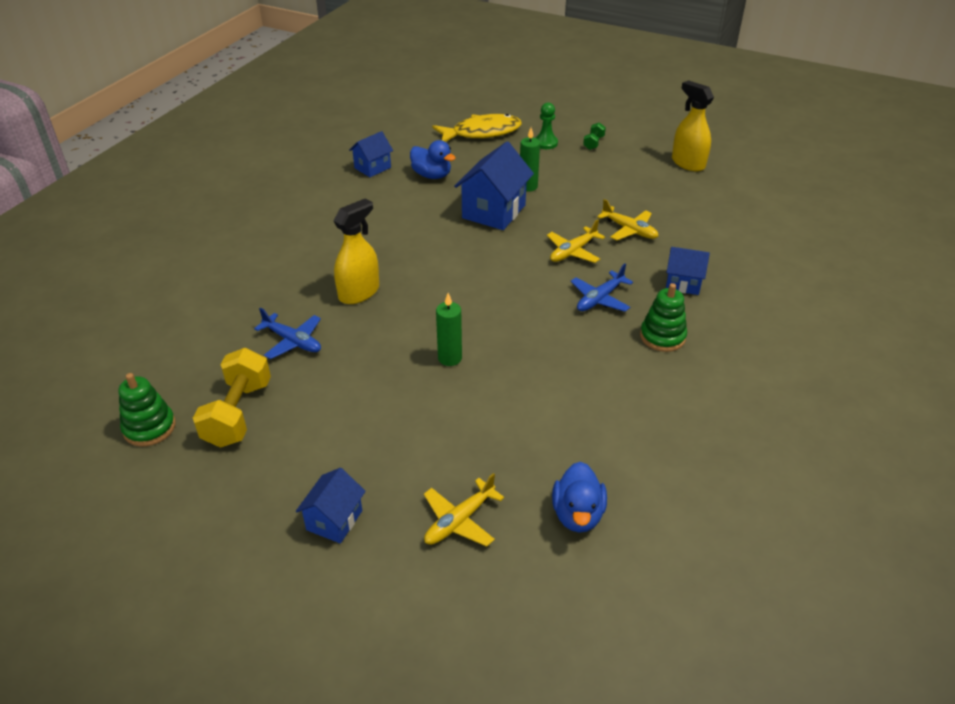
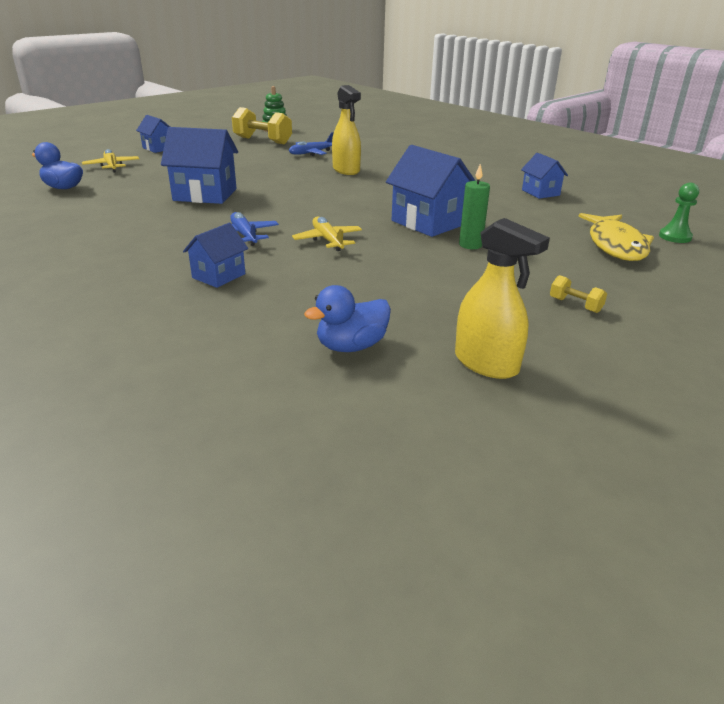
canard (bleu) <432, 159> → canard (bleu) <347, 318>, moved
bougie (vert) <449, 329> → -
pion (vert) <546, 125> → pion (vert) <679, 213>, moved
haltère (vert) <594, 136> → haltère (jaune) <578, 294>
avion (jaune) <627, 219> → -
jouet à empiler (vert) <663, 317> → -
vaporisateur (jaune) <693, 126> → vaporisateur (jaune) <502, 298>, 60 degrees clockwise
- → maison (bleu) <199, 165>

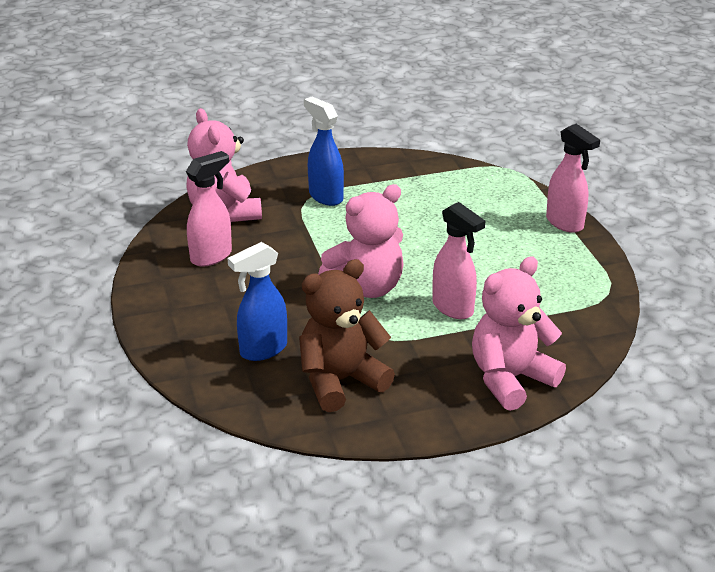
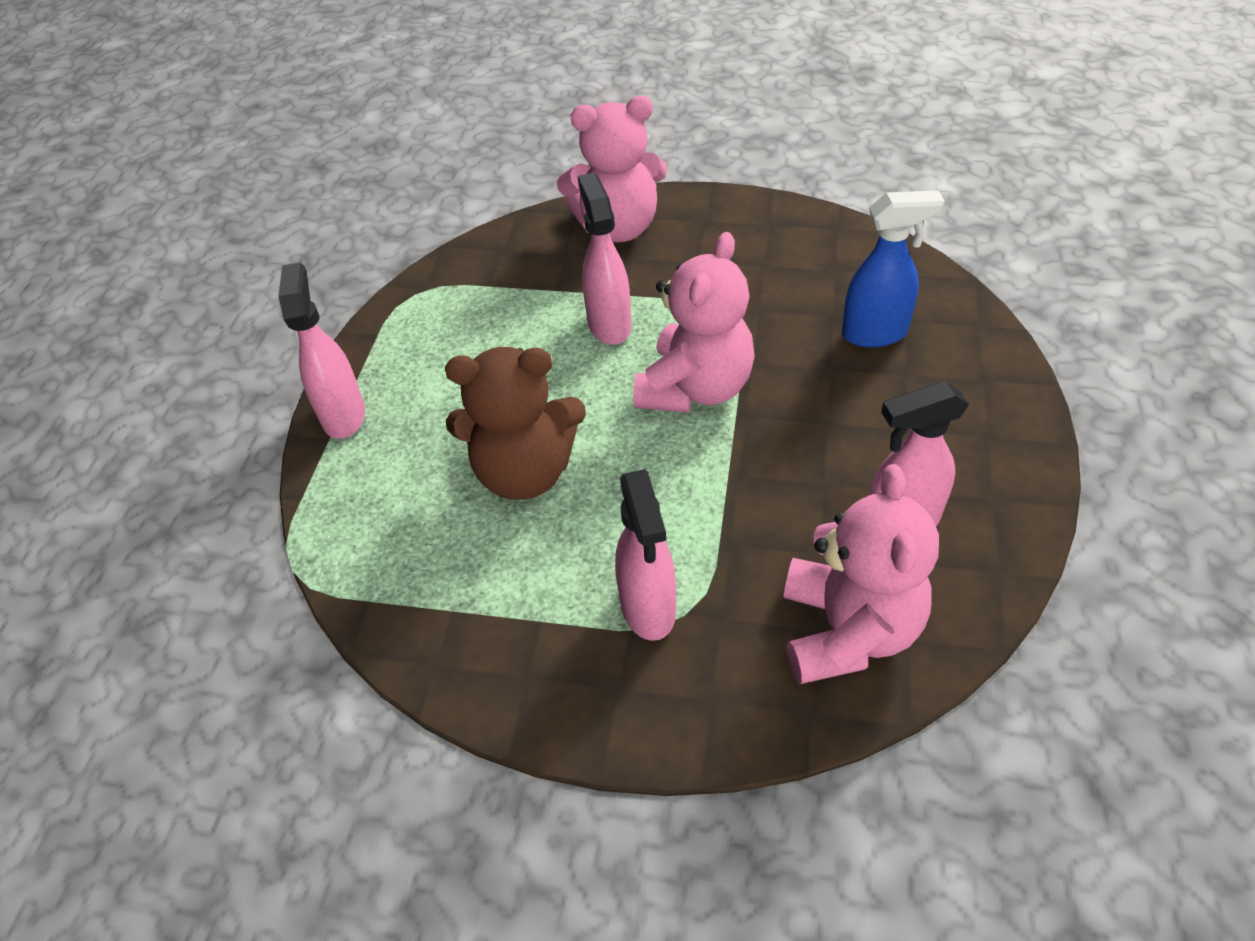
ours en peluche (marron) <347, 335> → ours en peluche (marron) <515, 423>, moved
vaporisateur (bleu) <324, 151> → vaporisateur (rose) <645, 555>
ours en peluche (rose) <361, 241> → ours en peluche (rose) <694, 322>, 120 degrees clockwise

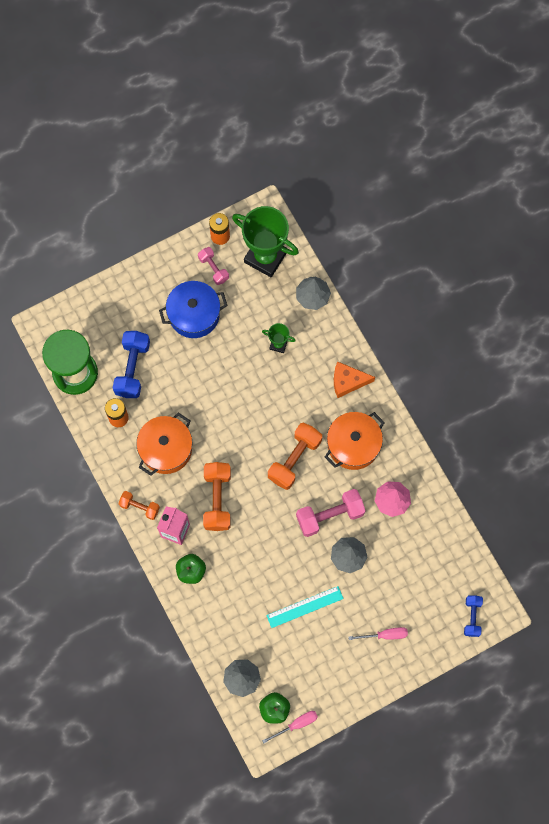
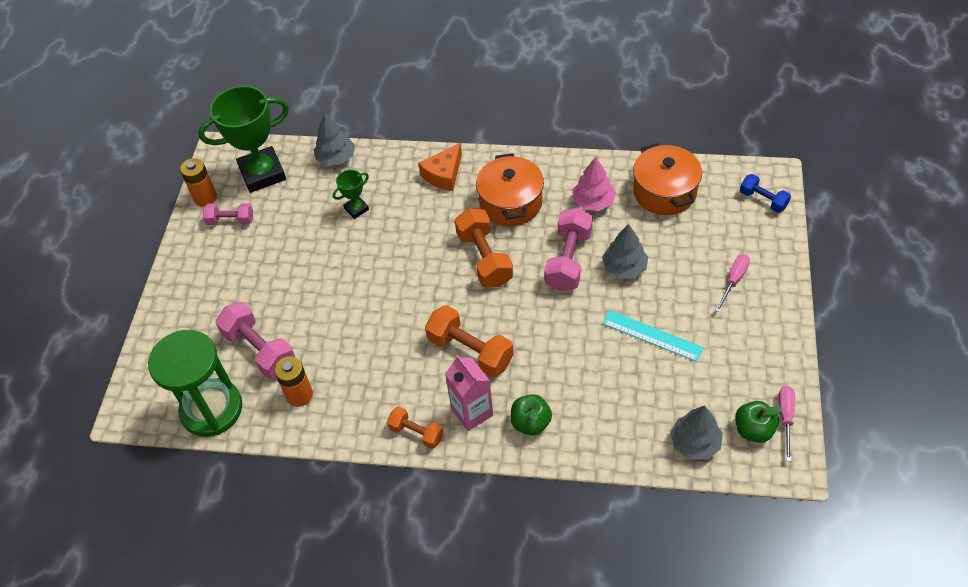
haltère (bleu) <131, 364> → haltère (rose) <255, 340>
haltère (orange) <139, 505> → haltère (orange) <415, 427>, 60 degrees clockwise
marmite (orange) <164, 444> → marmite (orange) <667, 179>, moved
marmite (bleu) <193, 309> → -
règle (turquoise) <305, 607> → règle (turquoise) <653, 336>, 75 degrees counterclockwise

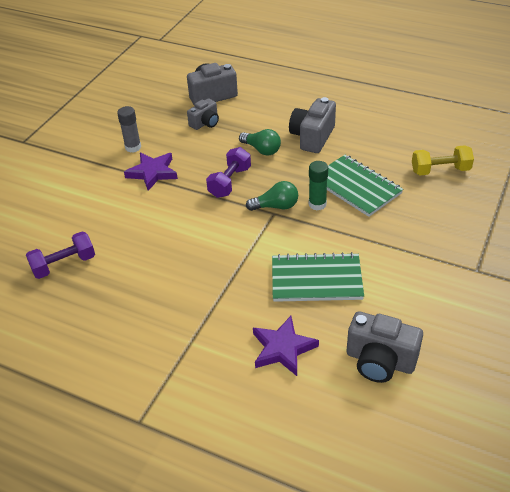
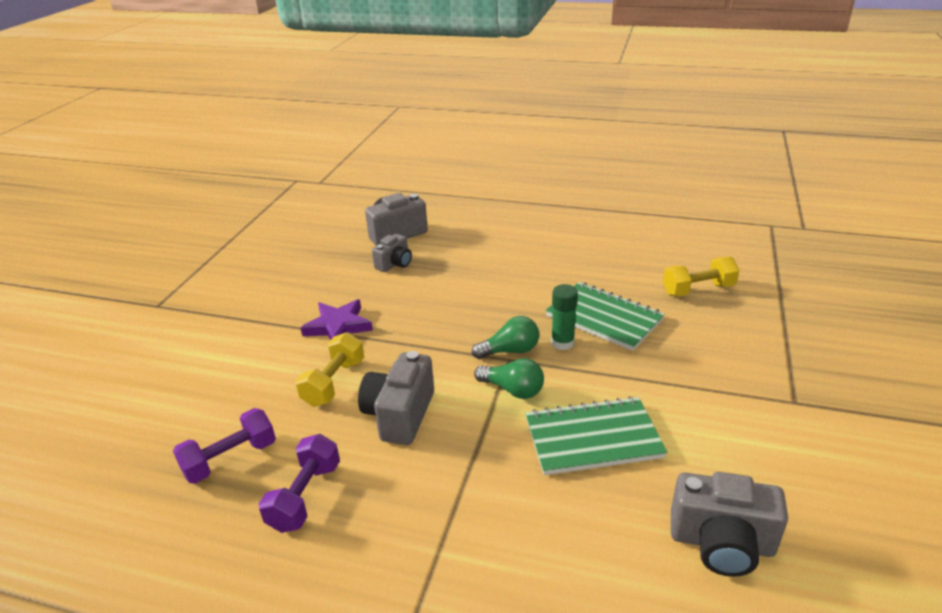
bâton de colle (gris) <129, 129> → -
haltère (violet) <228, 172> → haltère (violet) <299, 483>, moved
ampoule (vert) <260, 142> → ampoule (vert) <509, 378>, moved
étoile (violet) <286, 346> → -
appareil photo (gris) <312, 125> → appareil photo (gris) <396, 398>, moved
- → haltère (jaune) <330, 369>

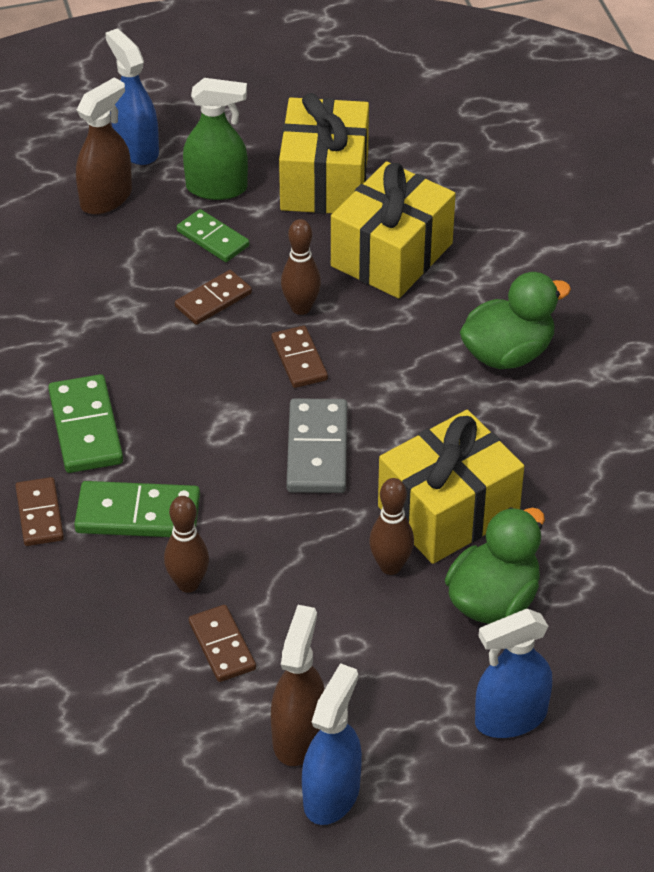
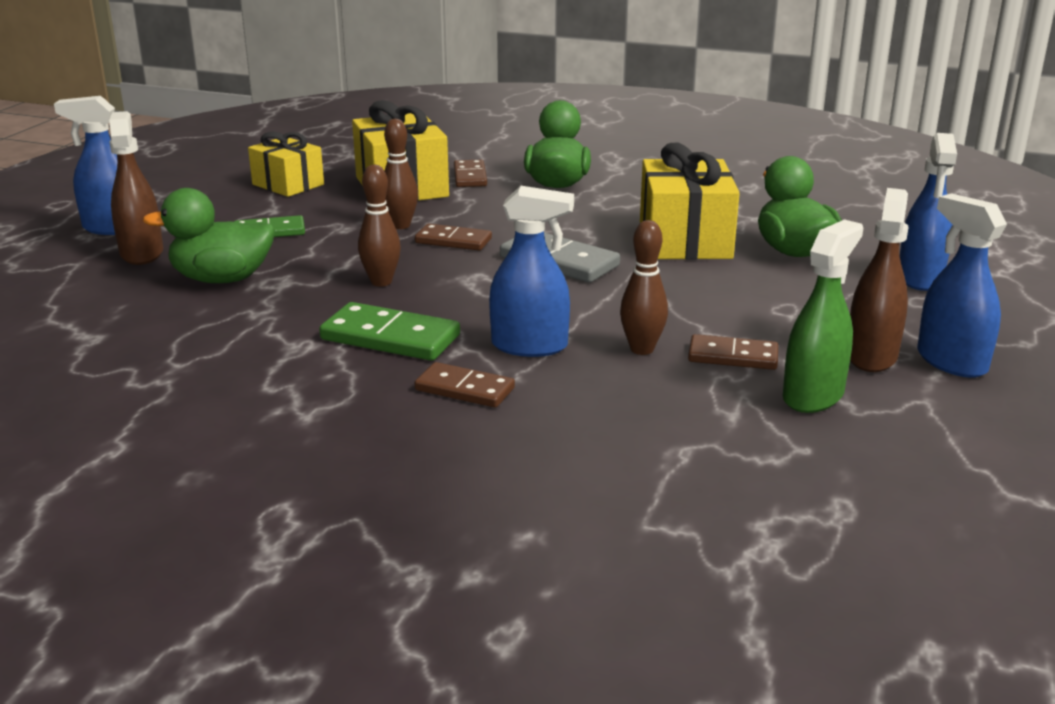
domino (vert) <137, 509> → vaporisateur (bleu) <531, 271>
domino (marron) <213, 297> → domino (marron) <470, 173>, moved
vaporisateur (vert) <215, 139> → vaporisateur (vert) <823, 316>, moved
vaporisateur (marron) <298, 685> → vaporisateur (marron) <879, 280>, 60 degrees clockwise
cadeau (jaune) <324, 153> → cadeau (jaune) <286, 164>, x0.64
quille (marron) <391, 526> → quille (marron) <379, 226>, moved
- → canard (vert) <208, 235>

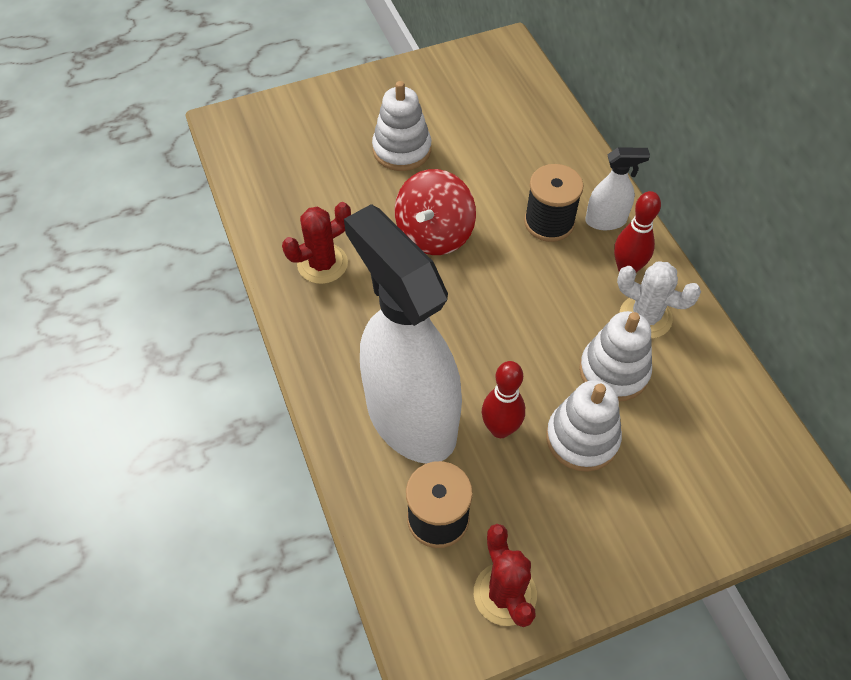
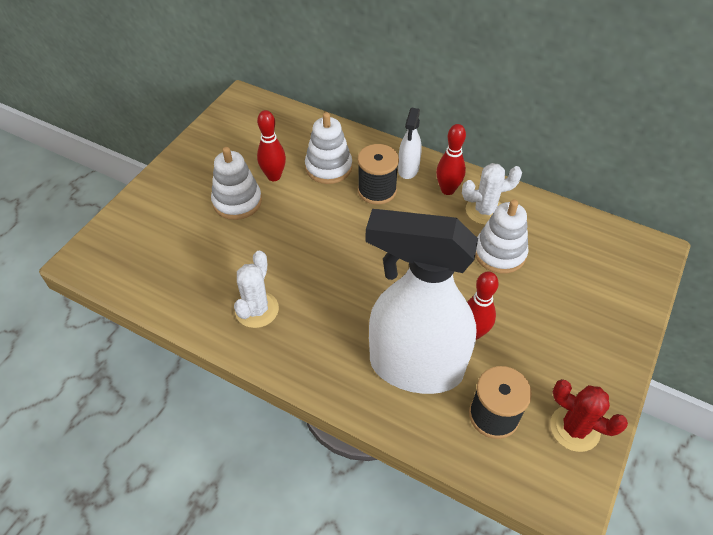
cactus (rouge) <316, 243> → cactus (blanc) <256, 289>
toupie (rouge) <435, 212> → -
jouet à empiler (blanc) <584, 426> → jouet à empiler (blanc) <328, 148>, moved
vaporisateur (blanc) <617, 188> → vaporisateur (blanc) <410, 143>, 150 degrees clockwise
- → quille (rouge) <271, 145>

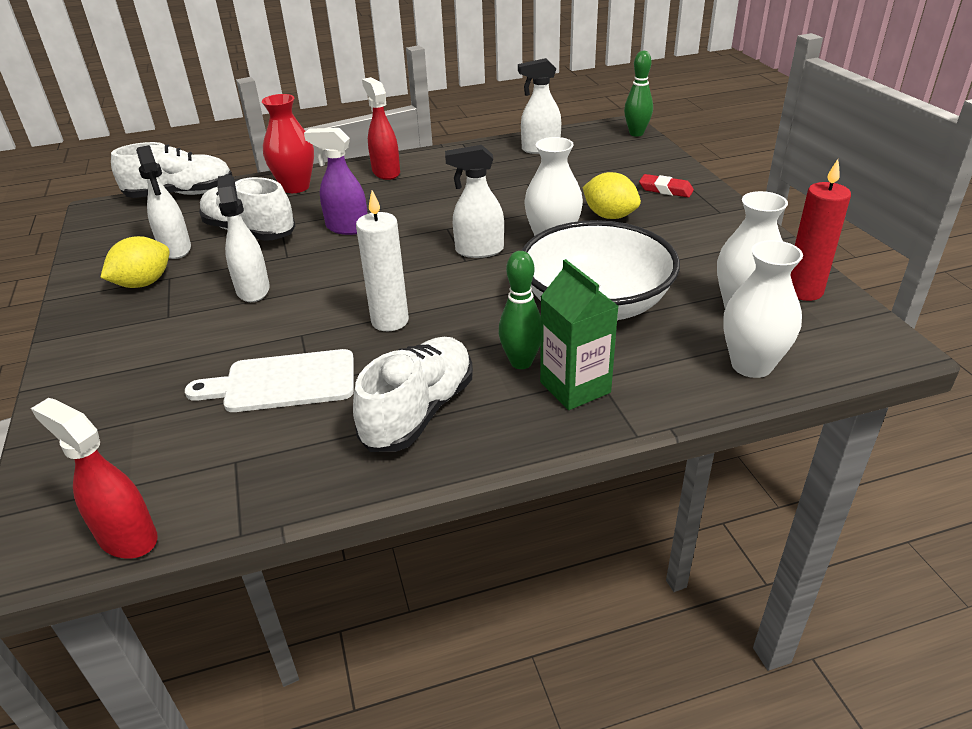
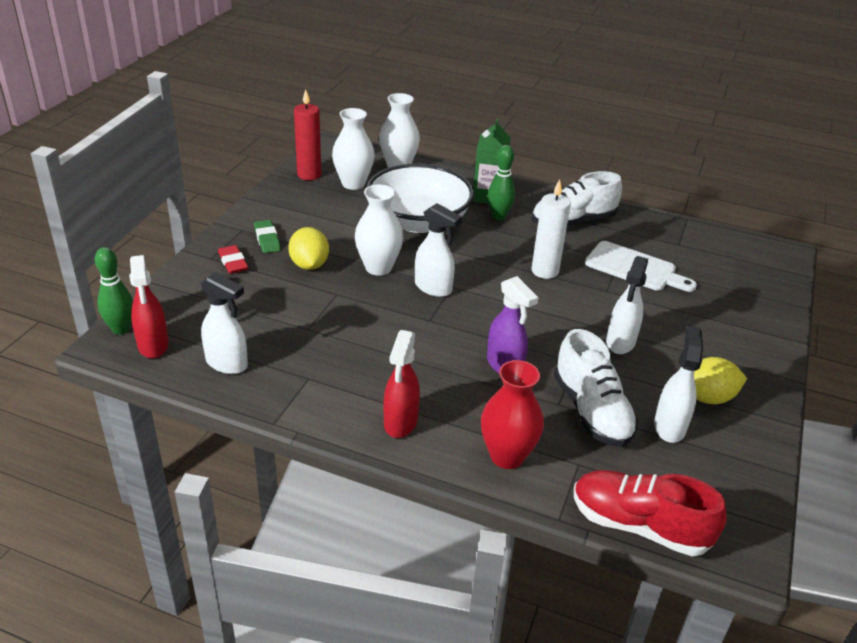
vaporisateur (rouge) <94, 478> → vaporisateur (rouge) <149, 306>, moved
chaussure (blanc) <171, 170> → chaussure (rouge) <650, 513>
- → gomme (vert) <267, 236>

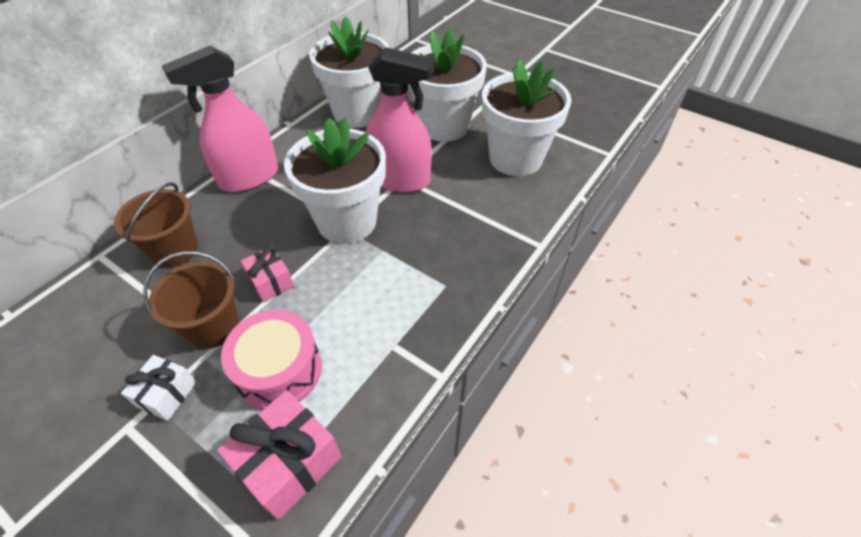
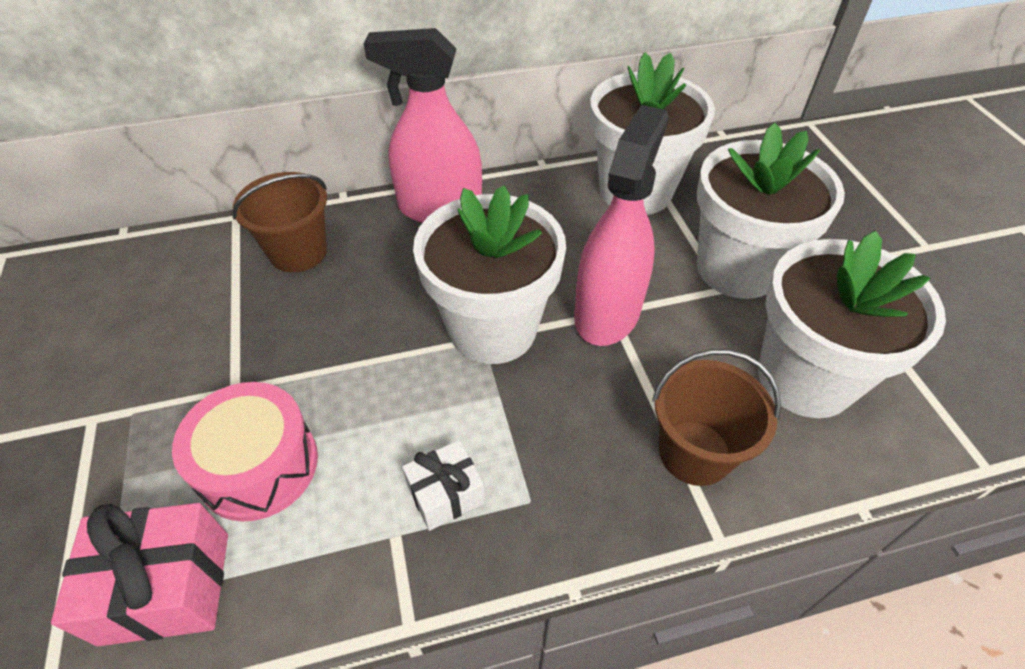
cadeau (blanc) <159, 388> → cadeau (blanc) <443, 485>, moved
seau (marron) <191, 300> → seau (marron) <716, 417>, moved
cadeau (rose) <267, 274> → -
vaporisateur (rose) <399, 120> → vaporisateur (rose) <621, 225>, 120 degrees counterclockwise

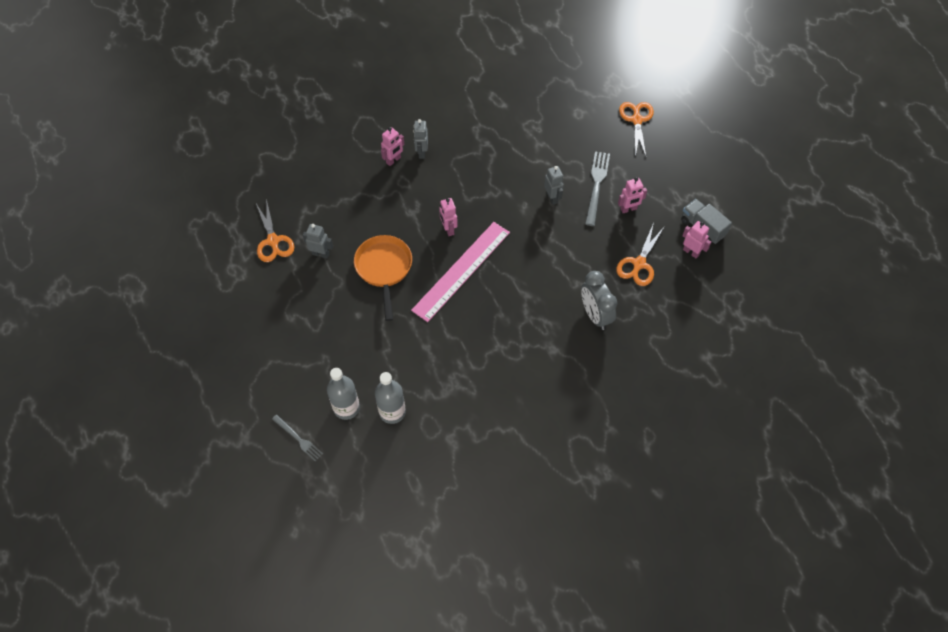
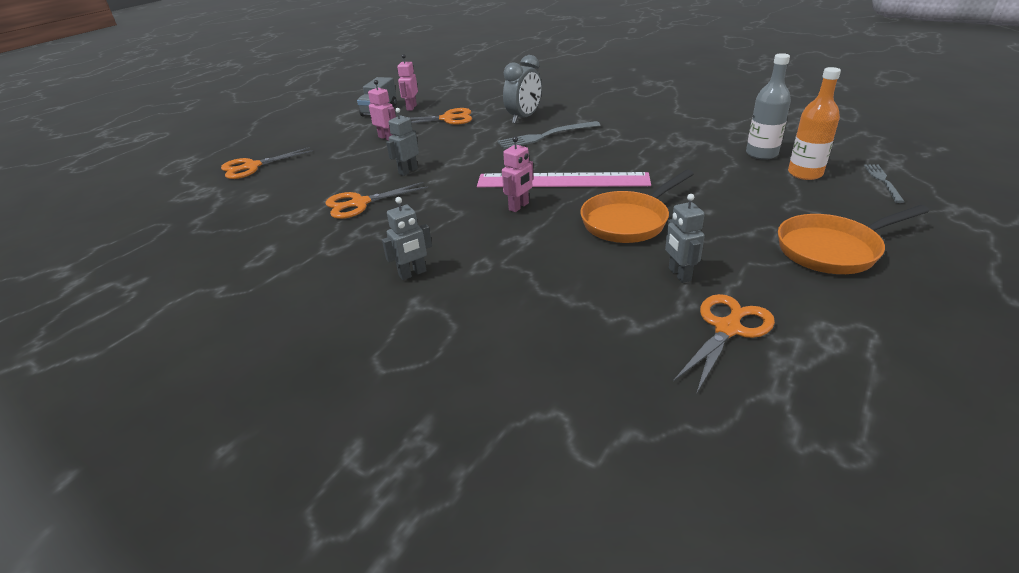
bouteille (gris) <343, 394> → bouteille (orange) <814, 123>
robot (rose) <392, 146> → -
fourchette (gris) <597, 188> → fourchette (gris) <549, 135>, moved
- → ciseaux (orange) <376, 200>
- → poêle (orange) <853, 239>

